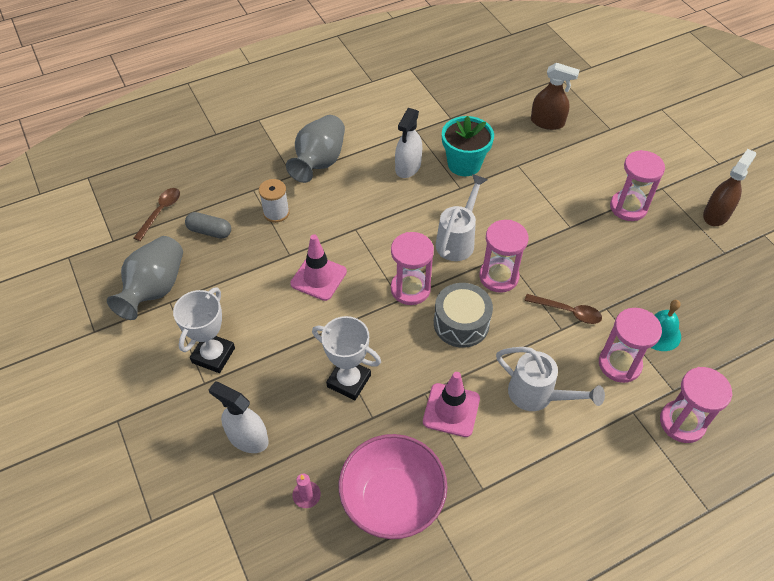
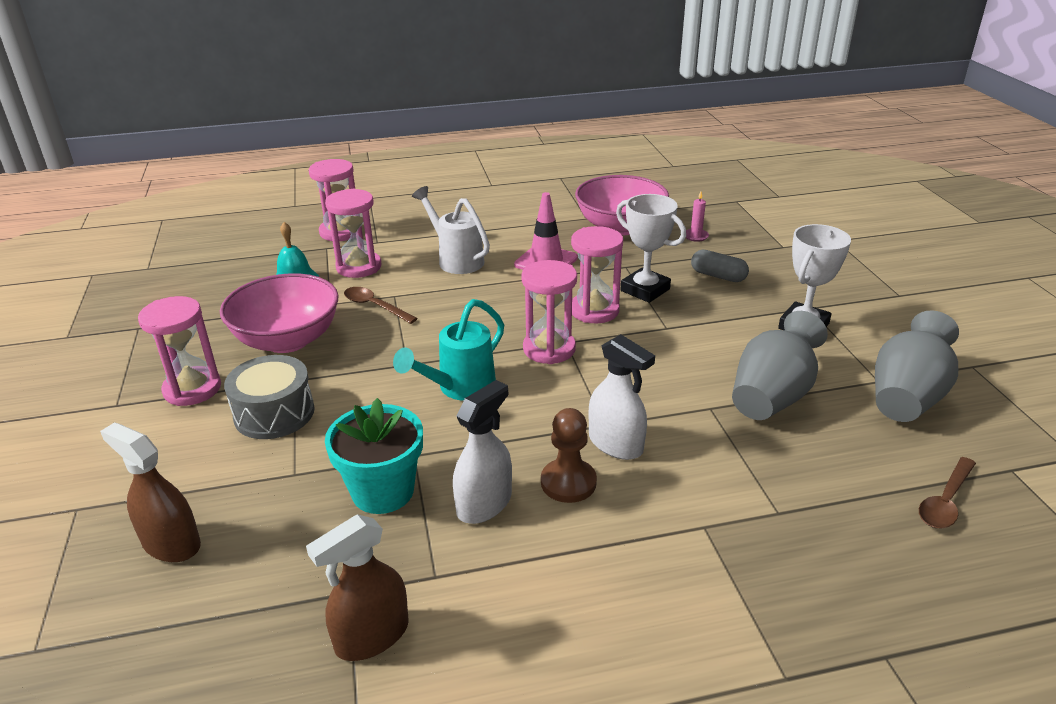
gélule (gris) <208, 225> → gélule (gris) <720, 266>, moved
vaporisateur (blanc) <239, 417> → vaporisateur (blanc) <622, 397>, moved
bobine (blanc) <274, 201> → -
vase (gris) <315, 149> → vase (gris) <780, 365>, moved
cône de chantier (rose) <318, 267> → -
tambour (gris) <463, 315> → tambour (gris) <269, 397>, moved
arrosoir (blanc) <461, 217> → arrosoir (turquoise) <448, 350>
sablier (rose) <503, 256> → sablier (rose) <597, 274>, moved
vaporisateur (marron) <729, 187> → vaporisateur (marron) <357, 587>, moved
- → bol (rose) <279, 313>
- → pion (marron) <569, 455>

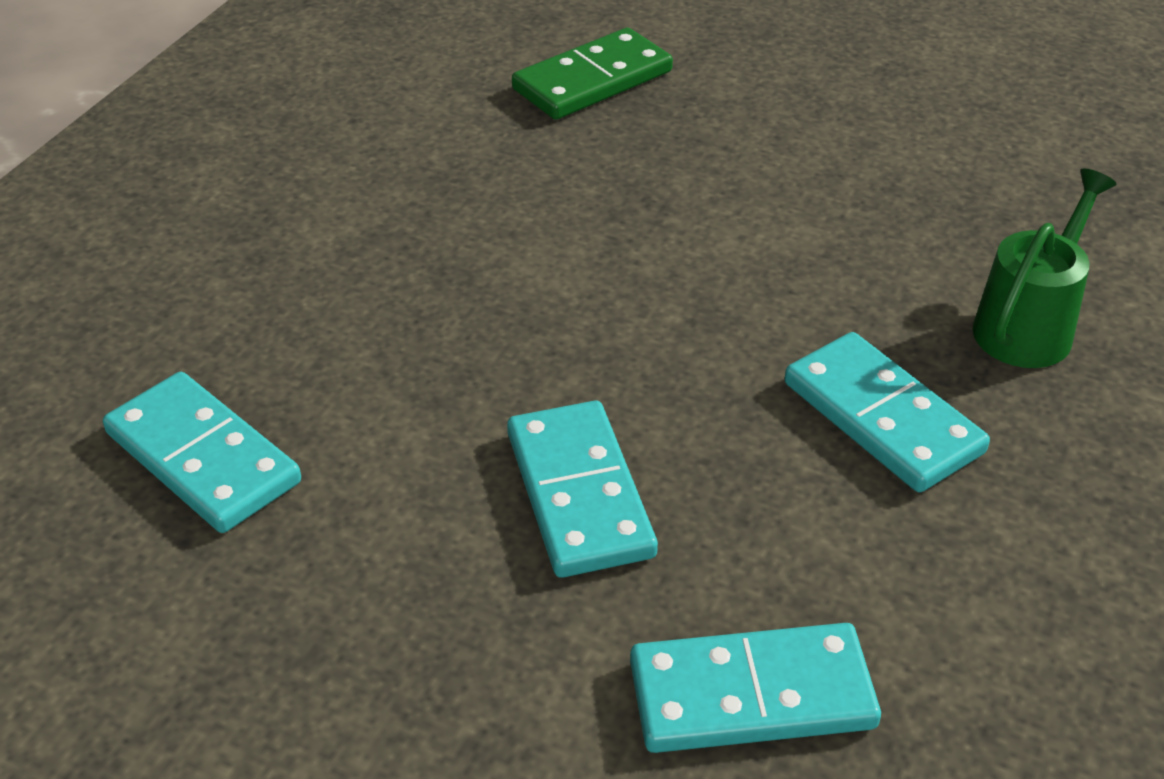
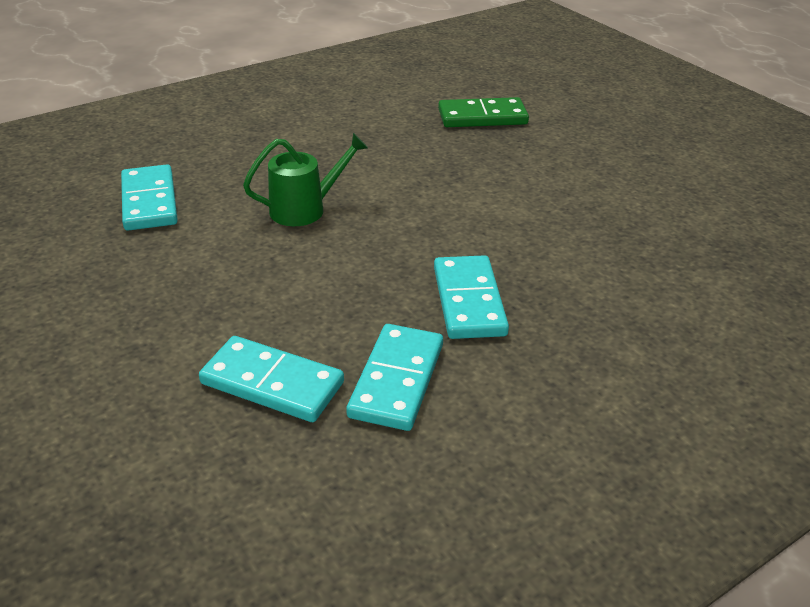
domino (turquoise) <582, 489> → domino (turquoise) <394, 377>, moved
arrosoir (vert) <1044, 268> → arrosoir (vert) <305, 179>, moved

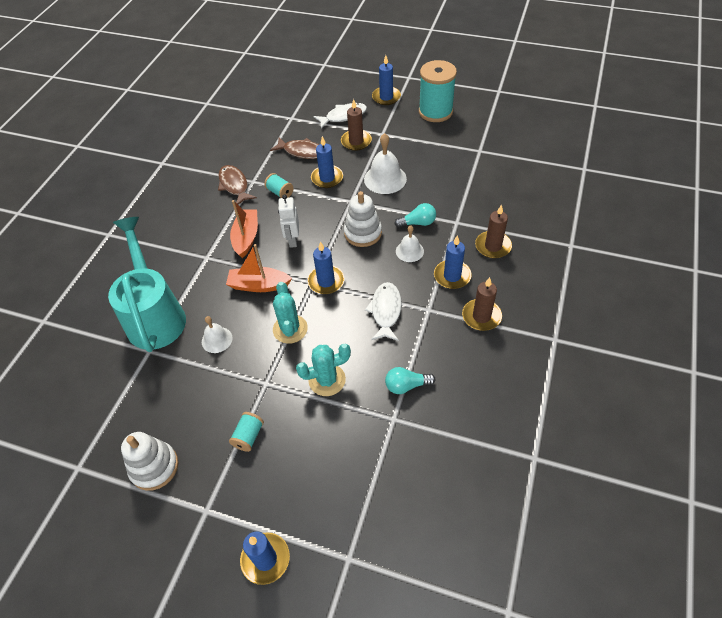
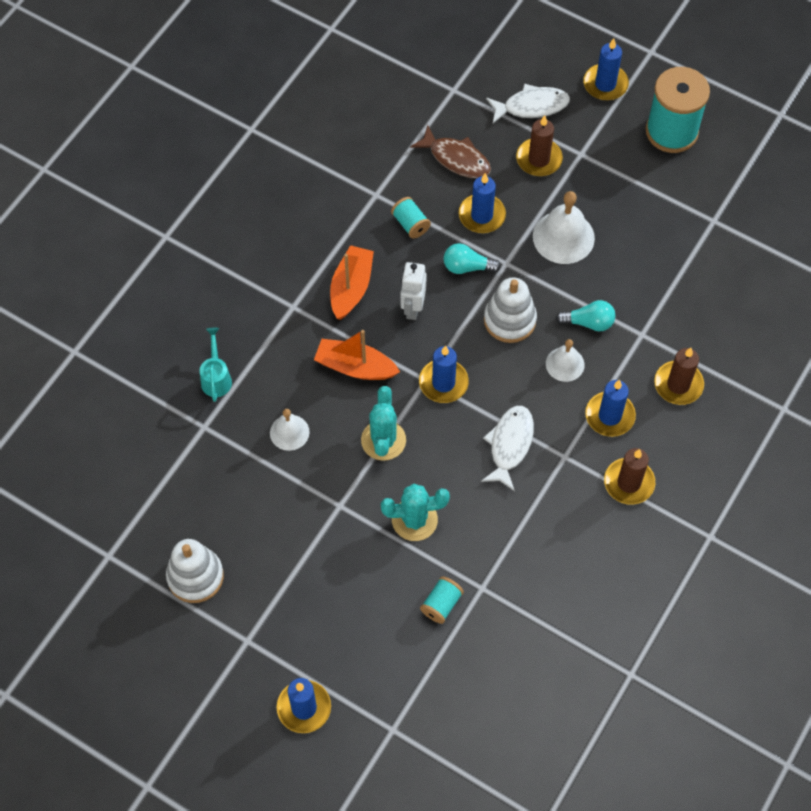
arrosoir (turquoise) <147, 284> → arrosoir (turquoise) <216, 365>, x0.40
poisson (marron) <237, 185> → -
bobine (turquoise) <246, 432> → bobine (turquoise) <442, 600>, moved
ampoule (turquoise) <410, 380> → ampoule (turquoise) <472, 258>, moved

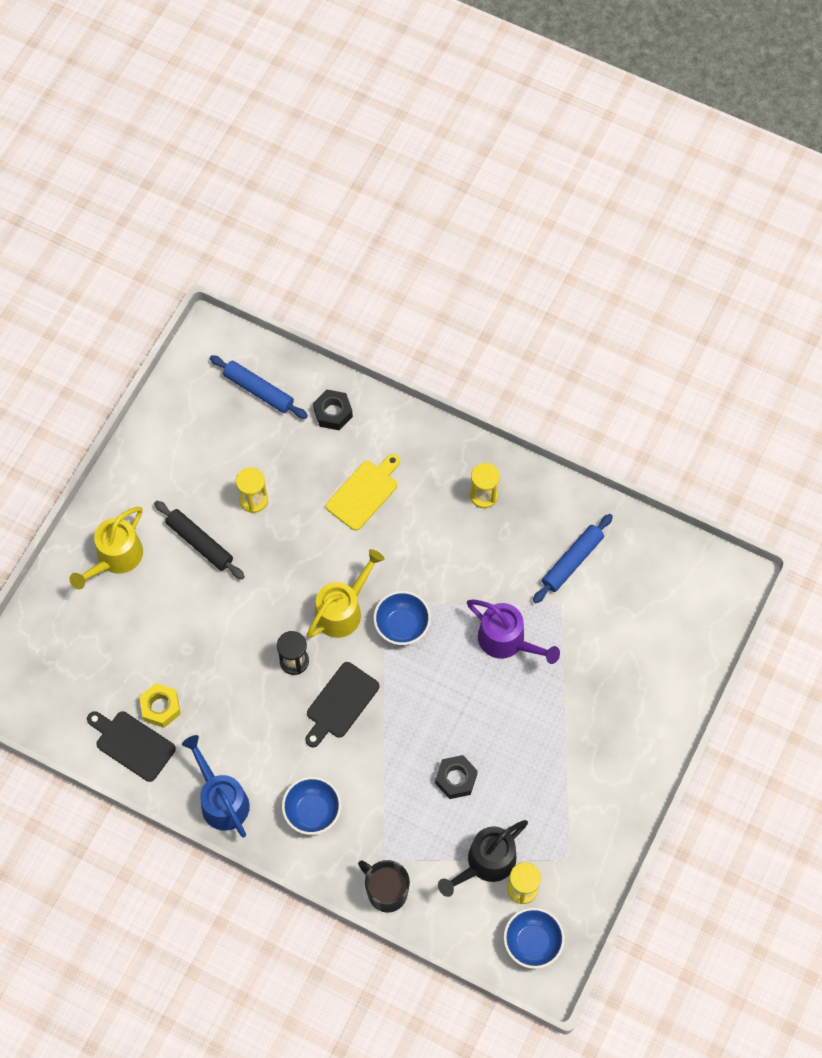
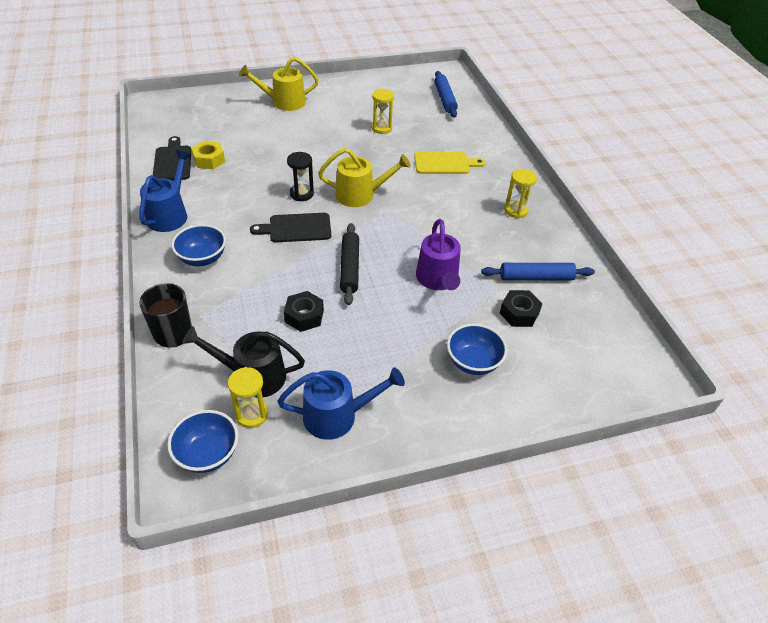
rouleau à pâtisserie (noir) <199, 540> → rouleau à pâtisserie (noir) <349, 264>, moved
écrou (noir) <333, 410> → écrou (noir) <521, 308>, moved
bol (bleu) <402, 618> → bol (bleu) <477, 349>, moved
- → arrosoir (bleu) <341, 403>

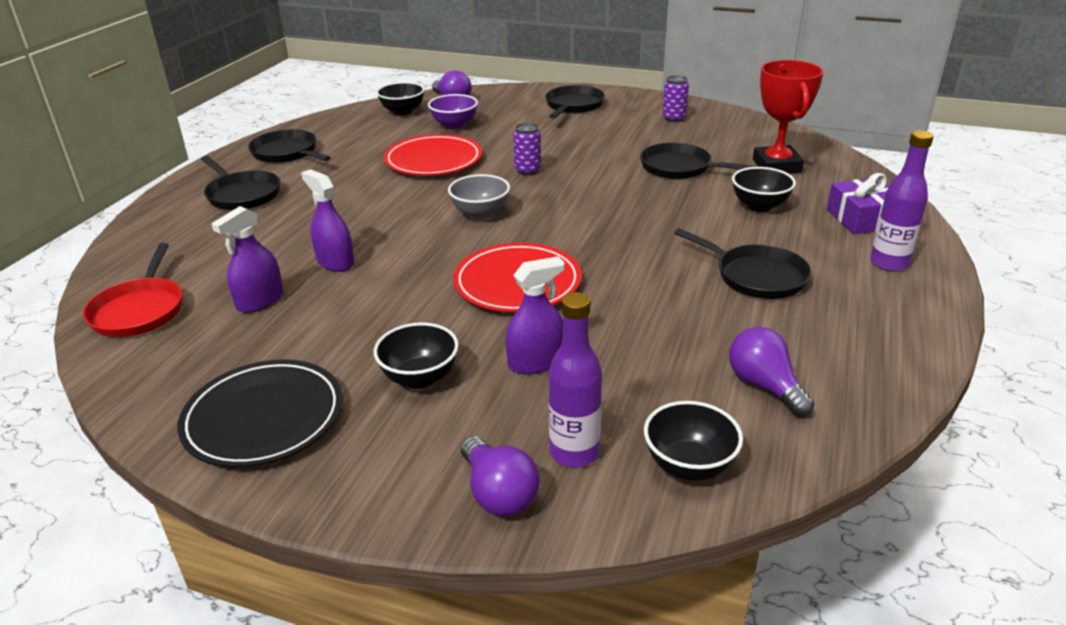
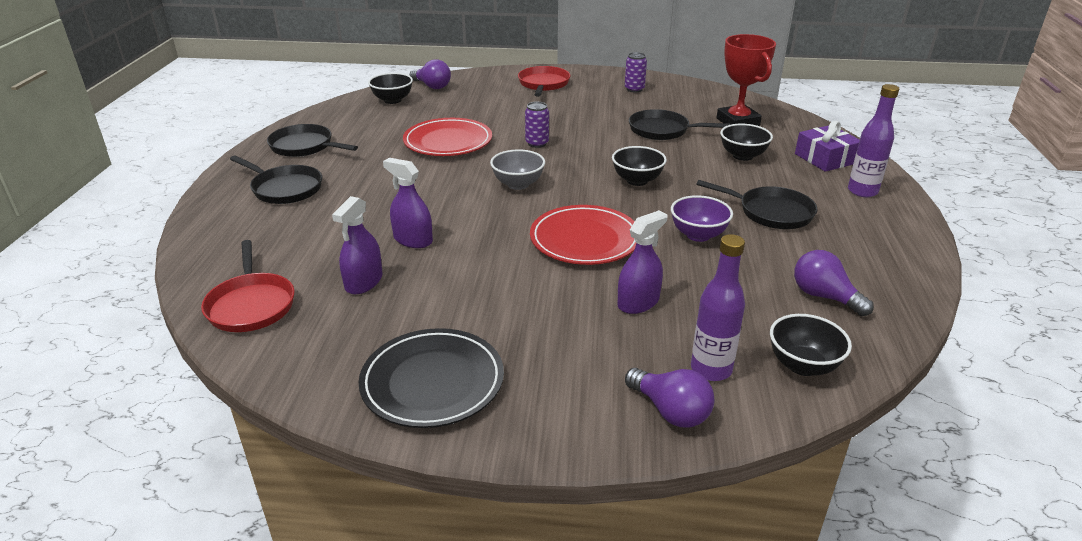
bol (noir) <416, 356> → bol (noir) <639, 166>, moved
bol (violet) <453, 111> → bol (violet) <702, 218>, moved
poêle (noir) <575, 102> → poêle (rouge) <544, 81>

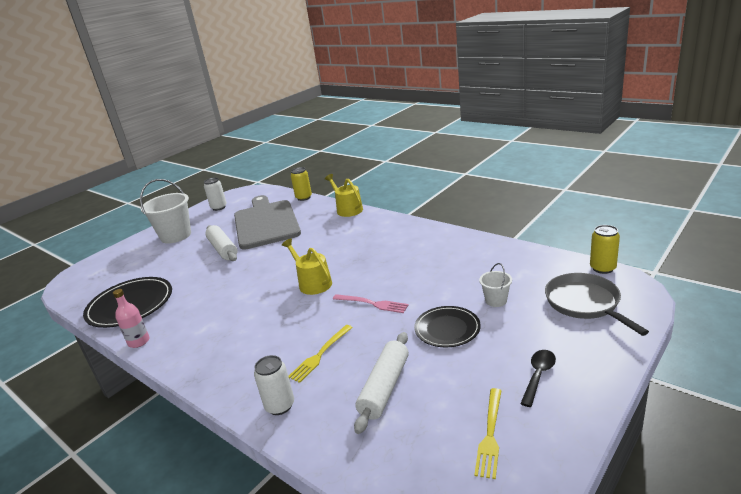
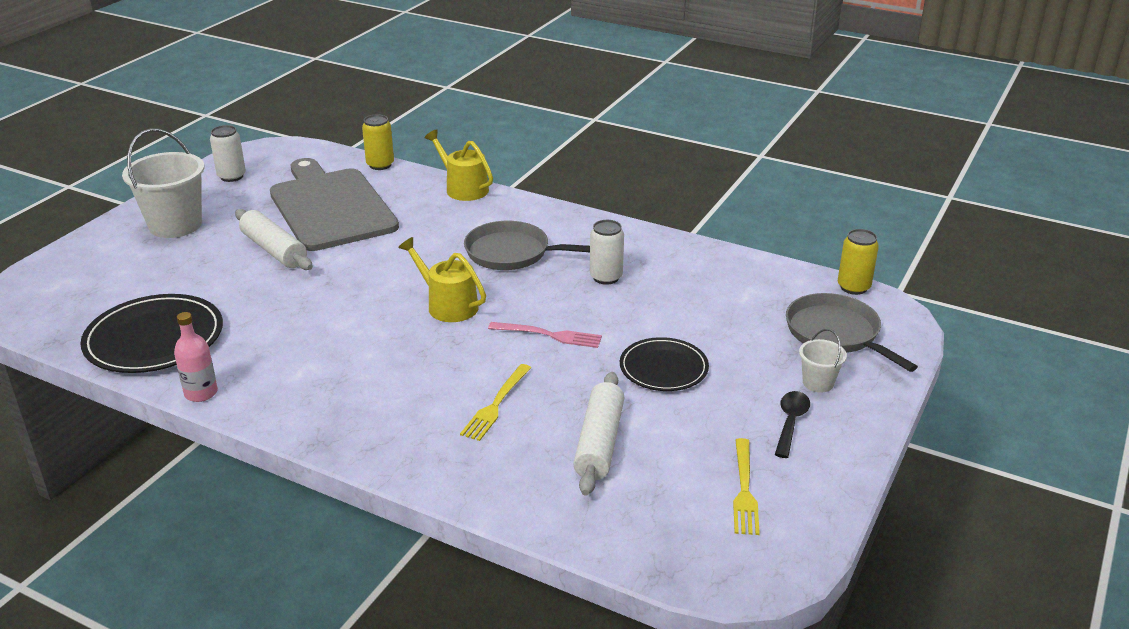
canette (blanc) <274, 385> → canette (blanc) <607, 252>, moved
seau (blanc) <495, 285> → seau (blanc) <823, 360>, moved
- → poêle (gris) <527, 245>

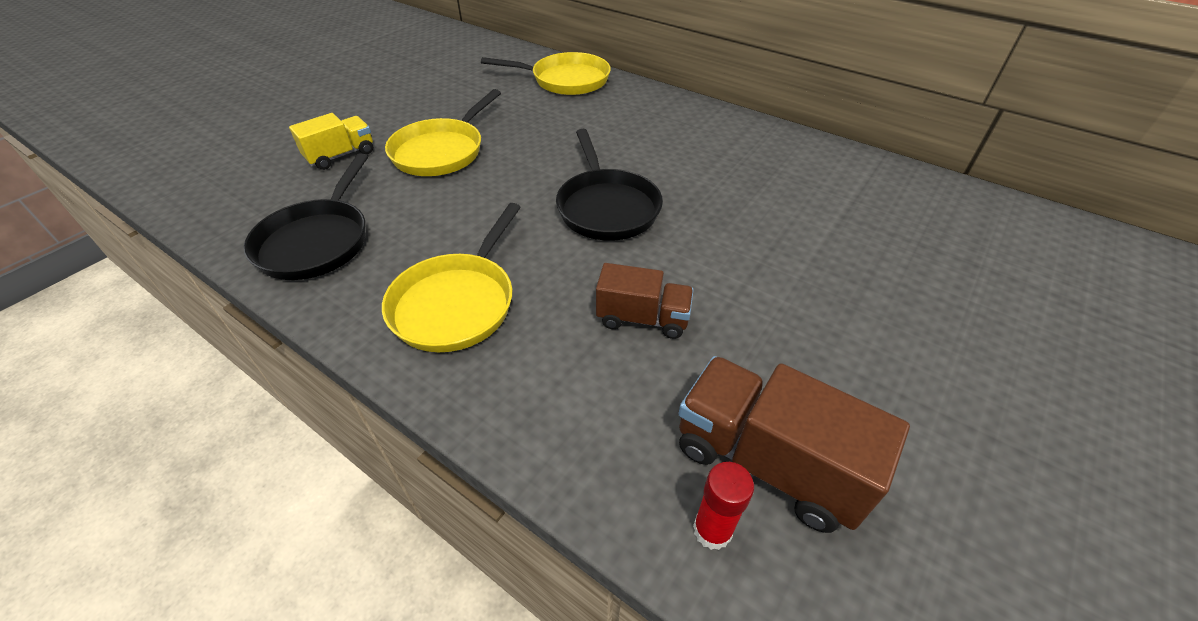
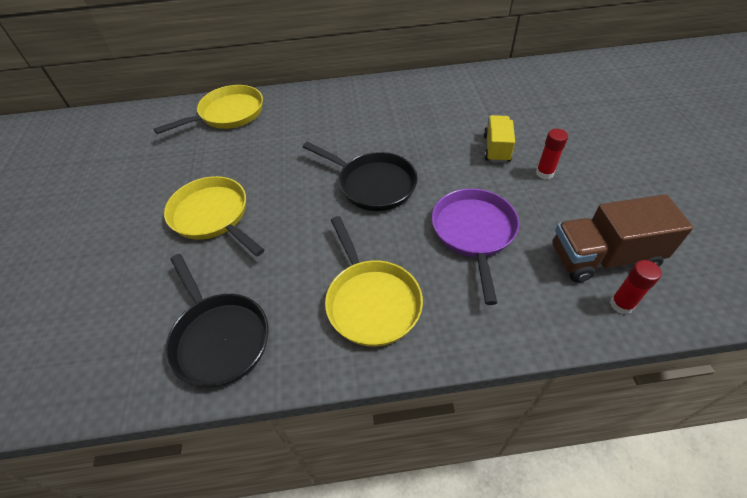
camion (jaune) <331, 141> → camion (jaune) <499, 139>, moved
poêle (jaune) <443, 132> → poêle (jaune) <214, 216>, 150 degrees clockwise
camion (marron) <645, 301> → poêle (violet) <475, 246>
- → bâton de colle (rouge) <552, 154>

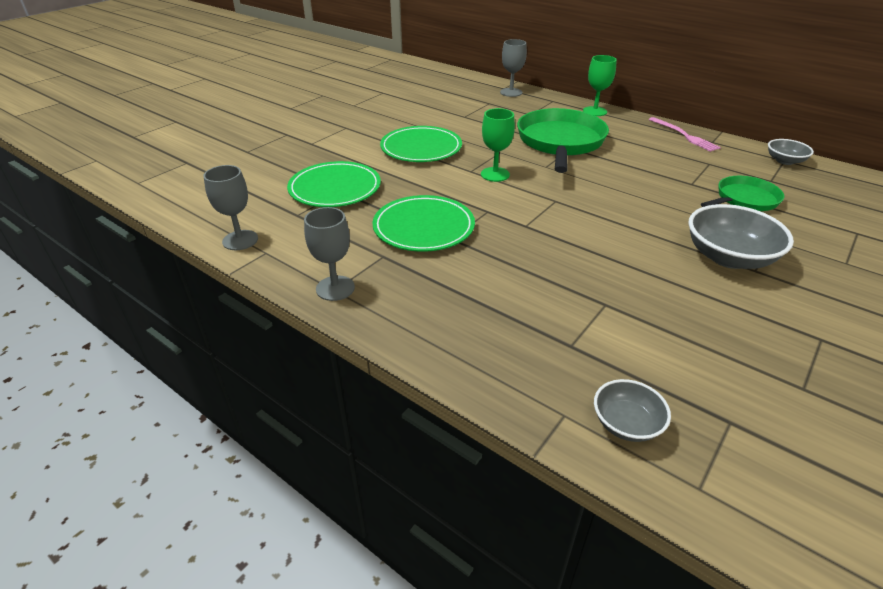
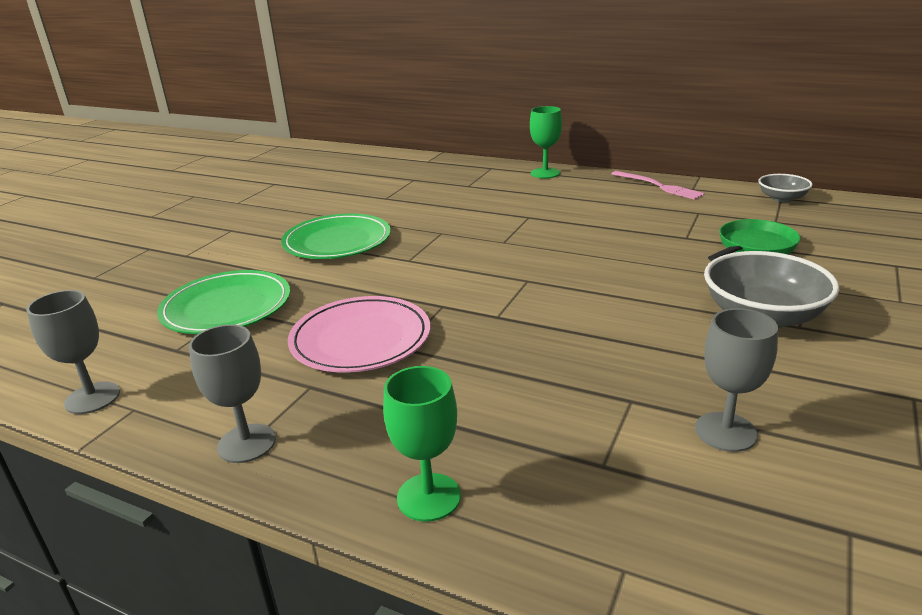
assiette (vert) <424, 223> → assiette (rose) <359, 334>
verre à pied (vert) <498, 145> → verre à pied (vert) <422, 444>, moved
verre à pied (gris) <513, 68> → verre à pied (gris) <736, 380>, moved
poêle (vert) <563, 140> → -
bol (gris) <632, 410> → -

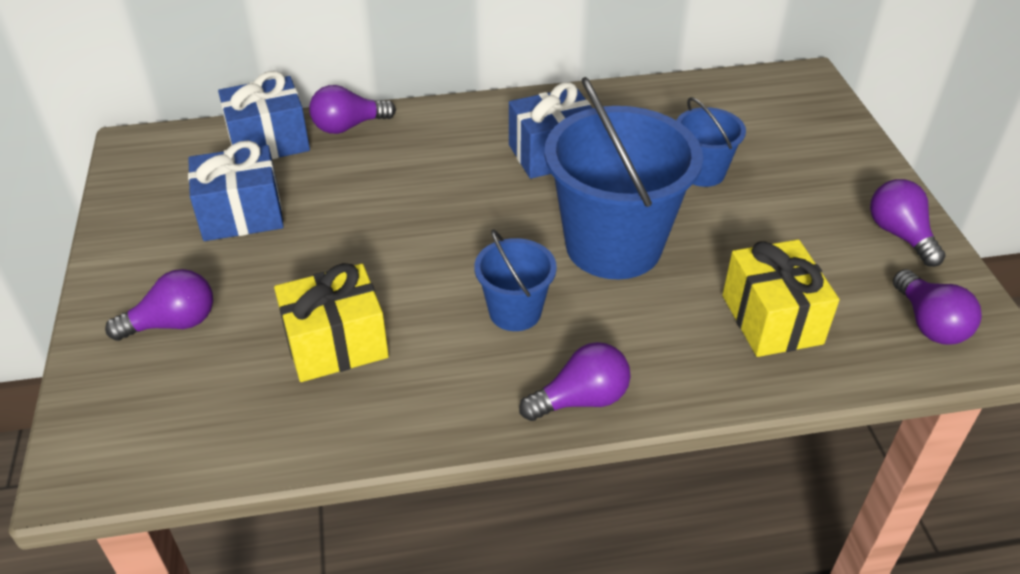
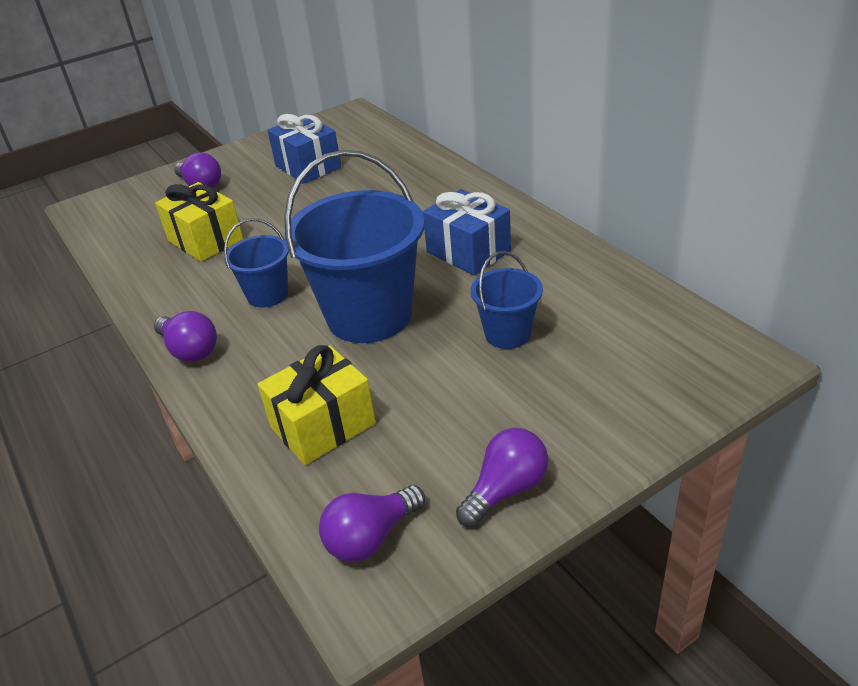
cadeau (bleu) <264, 115> → -
ampoule (violet) <352, 109> → -

